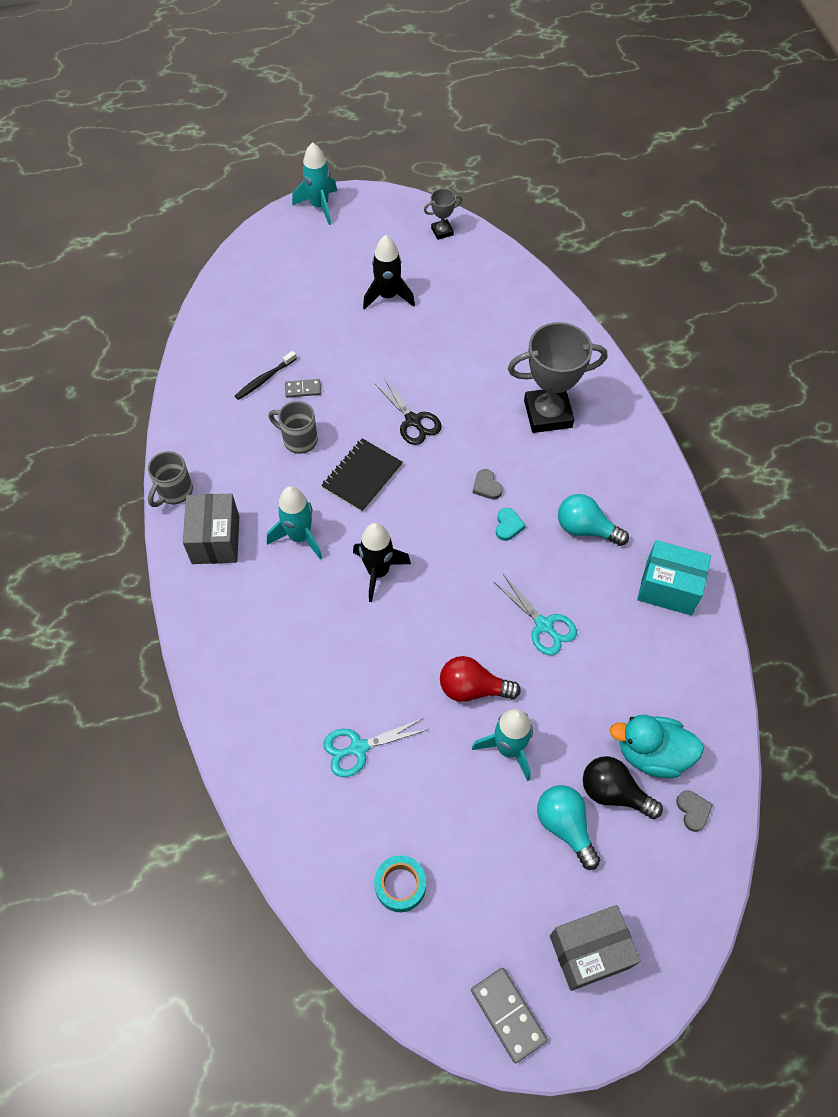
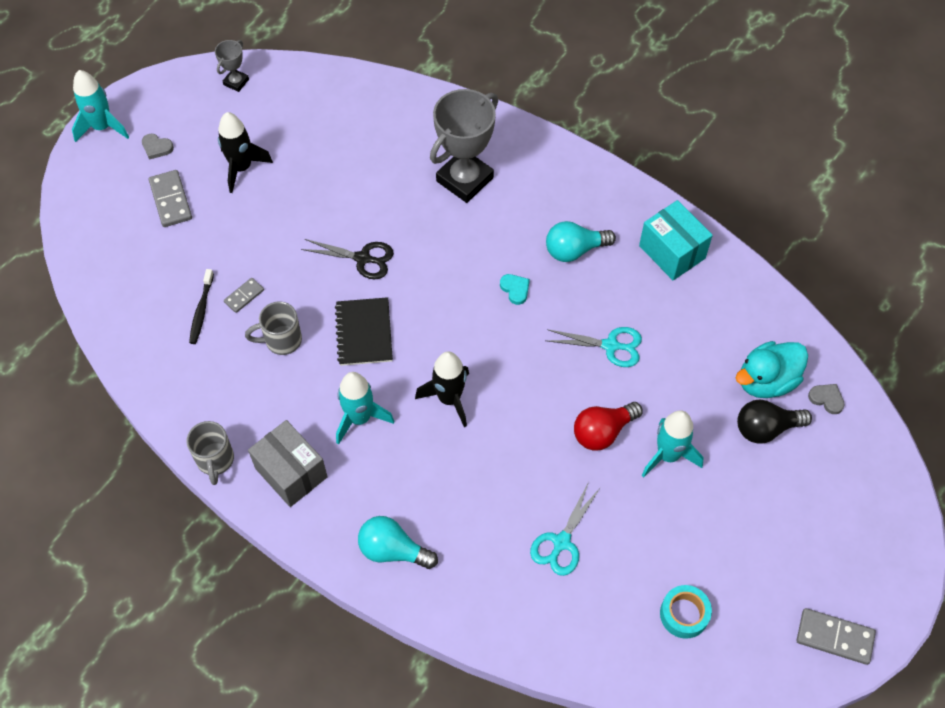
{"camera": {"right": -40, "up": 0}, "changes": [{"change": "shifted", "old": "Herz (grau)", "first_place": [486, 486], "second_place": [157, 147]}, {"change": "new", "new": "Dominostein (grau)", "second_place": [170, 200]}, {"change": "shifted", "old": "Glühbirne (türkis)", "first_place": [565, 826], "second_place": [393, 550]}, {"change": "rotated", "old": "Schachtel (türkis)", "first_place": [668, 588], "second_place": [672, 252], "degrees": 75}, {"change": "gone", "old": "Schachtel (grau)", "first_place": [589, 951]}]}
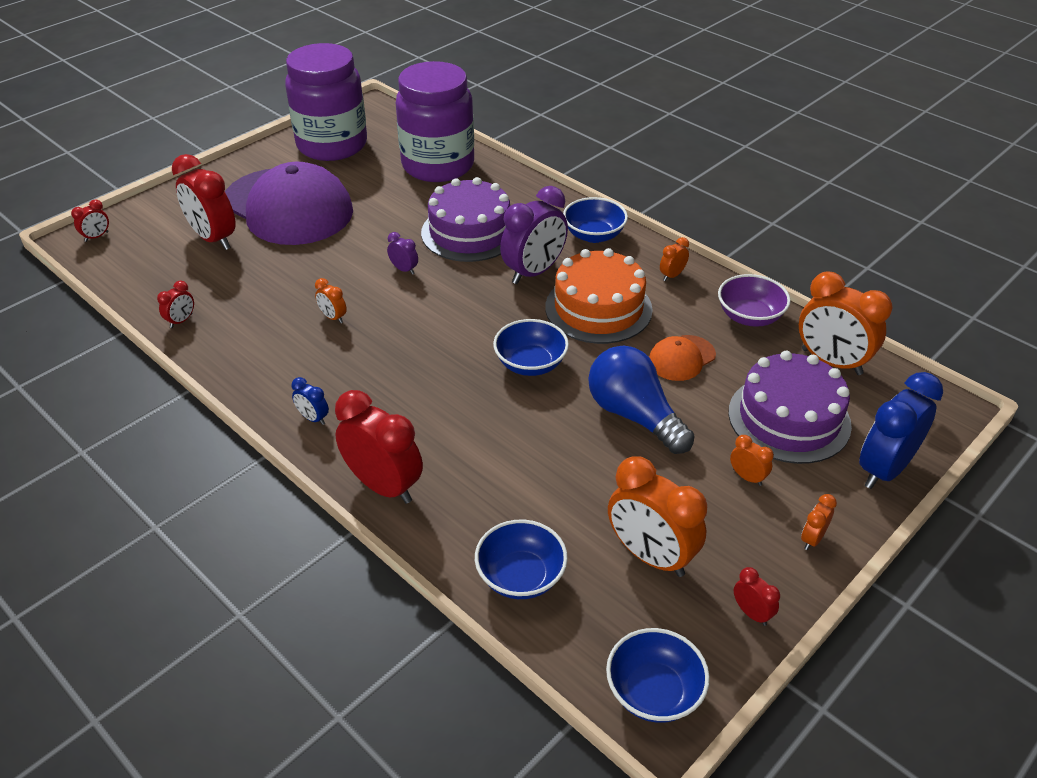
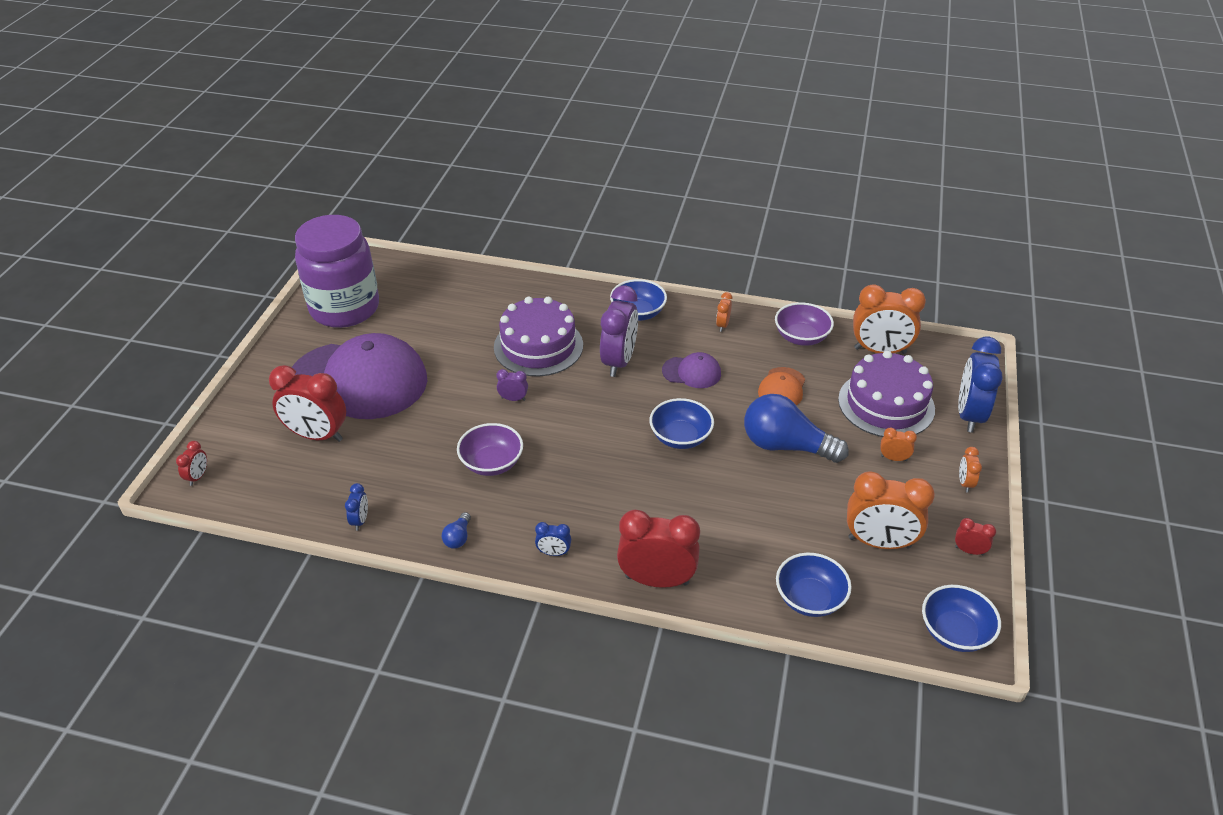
{"camera": {"right": -30, "up": 0}, "changes": [{"change": "repainted", "old": "Wecker (rot)", "new": "Wecker (blau)", "first_place": [181, 321], "second_place": [360, 520]}, {"change": "new", "new": "Glühbirne (blau)", "second_place": [458, 537]}, {"change": "swapped", "old": "Wecker (orange)", "new": "Schüssel (lila)", "first_place": [333, 317], "second_place": [492, 463]}, {"change": "swapped", "old": "Kuchen (orange)", "new": "Kappe (lila)", "first_place": [598, 308], "second_place": [692, 372]}, {"change": "gone", "old": "Einmachglas (lila)", "first_place": [438, 165]}]}
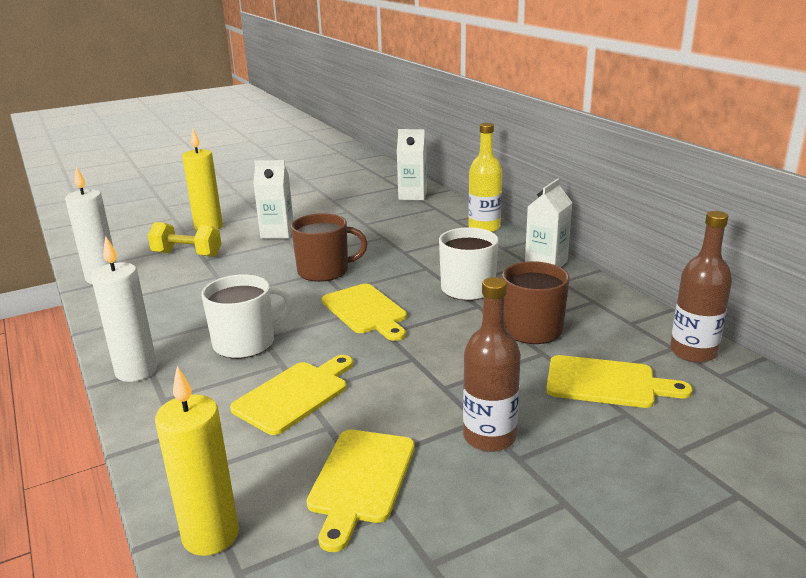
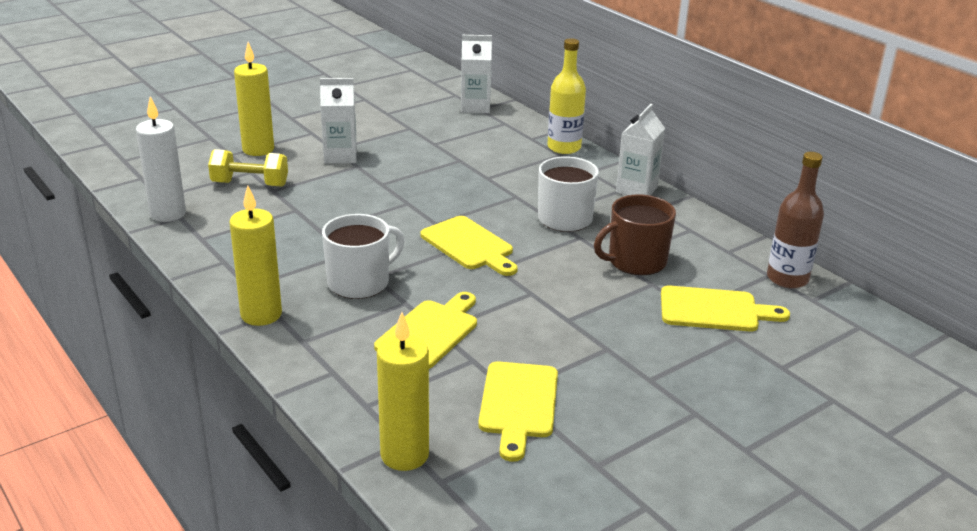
{"camera": {"right": -10, "up": 5}, "changes": [{"change": "repainted", "old": "Kerze (weiß)", "new": "Kerze (gelb)", "first_place": [136, 371], "second_place": [261, 315]}, {"change": "gone", "old": "Tasse (braun)", "first_place": [324, 271]}, {"change": "gone", "old": "Flasche (braun)", "first_place": [489, 437]}]}
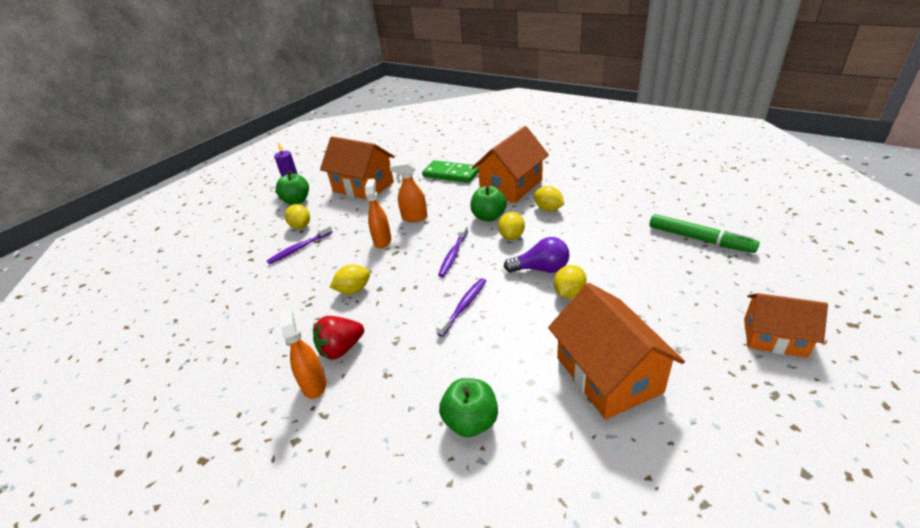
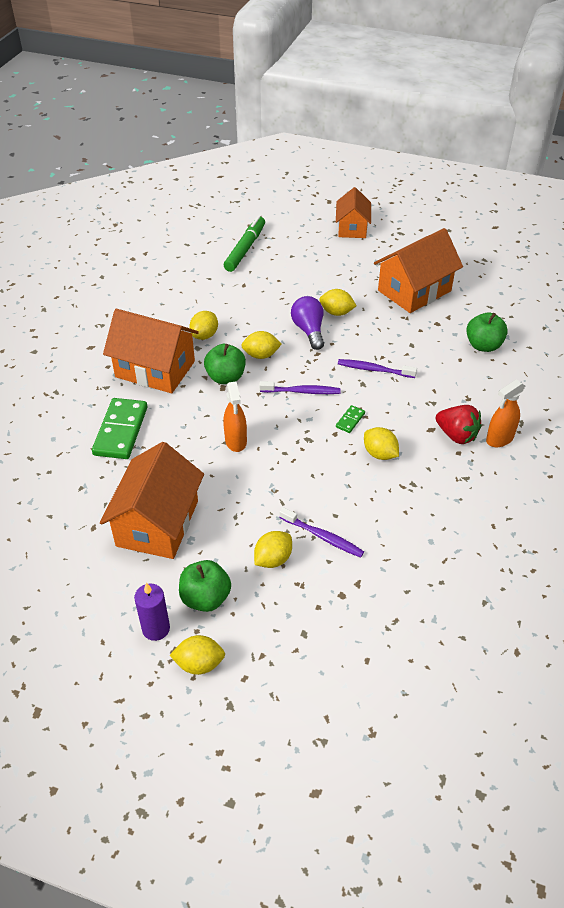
{"camera": {"right": -110, "up": 10}, "changes": [{"change": "new", "new": "Zitrone (gelb)", "second_place": [199, 664]}, {"change": "new", "new": "Dominostein (grün)", "second_place": [350, 420]}, {"change": "gone", "old": "Sprühflasche (orange)", "first_place": [382, 241]}]}
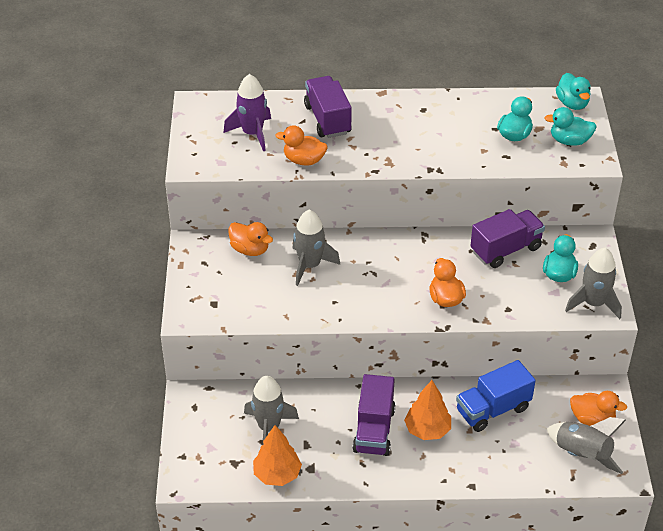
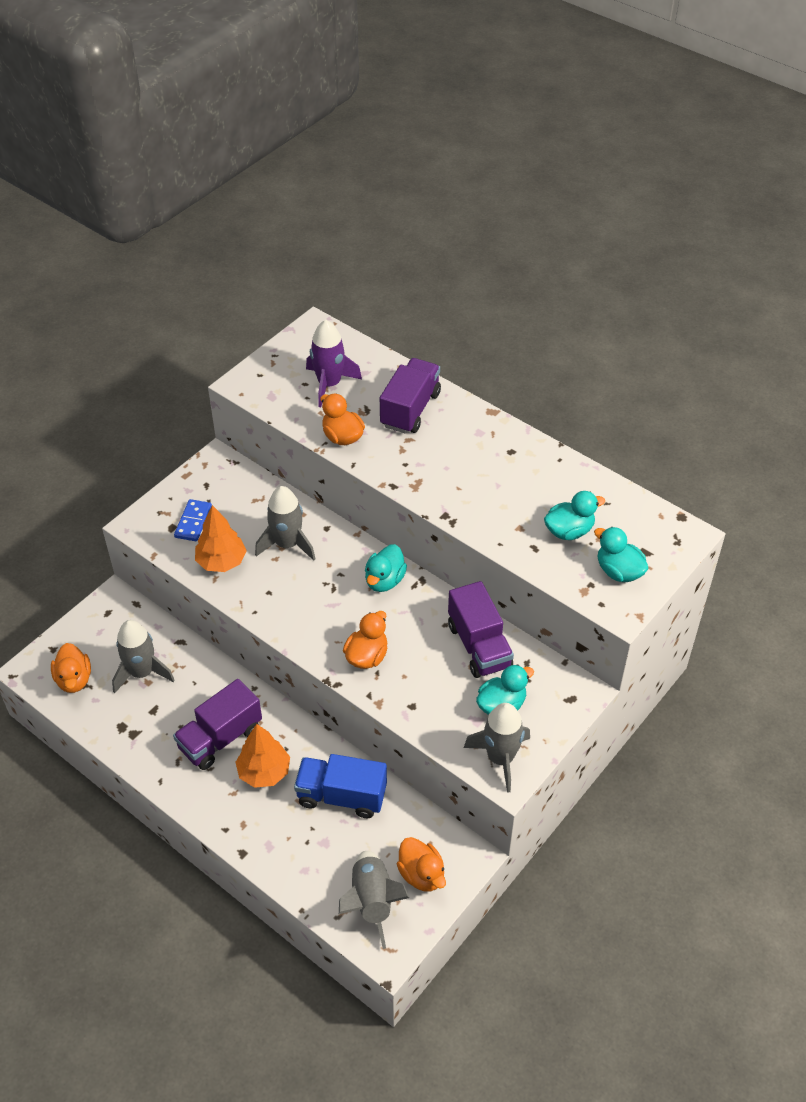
{"camera": {"right": 40, "up": 5}, "changes": [{"change": "shifted", "old": "Ente (orange)", "first_place": [250, 249], "second_place": [74, 679]}, {"change": "new", "new": "Dominostein (blau)", "second_place": [193, 522]}, {"change": "shifted", "old": "Baum (orange)", "first_place": [277, 474], "second_place": [221, 562]}, {"change": "shifted", "old": "Ente (türkis)", "first_place": [572, 103], "second_place": [384, 580]}, {"change": "rotated", "old": "Lastwagen (lila)", "first_place": [505, 250], "second_place": [479, 646], "degrees": 60}]}
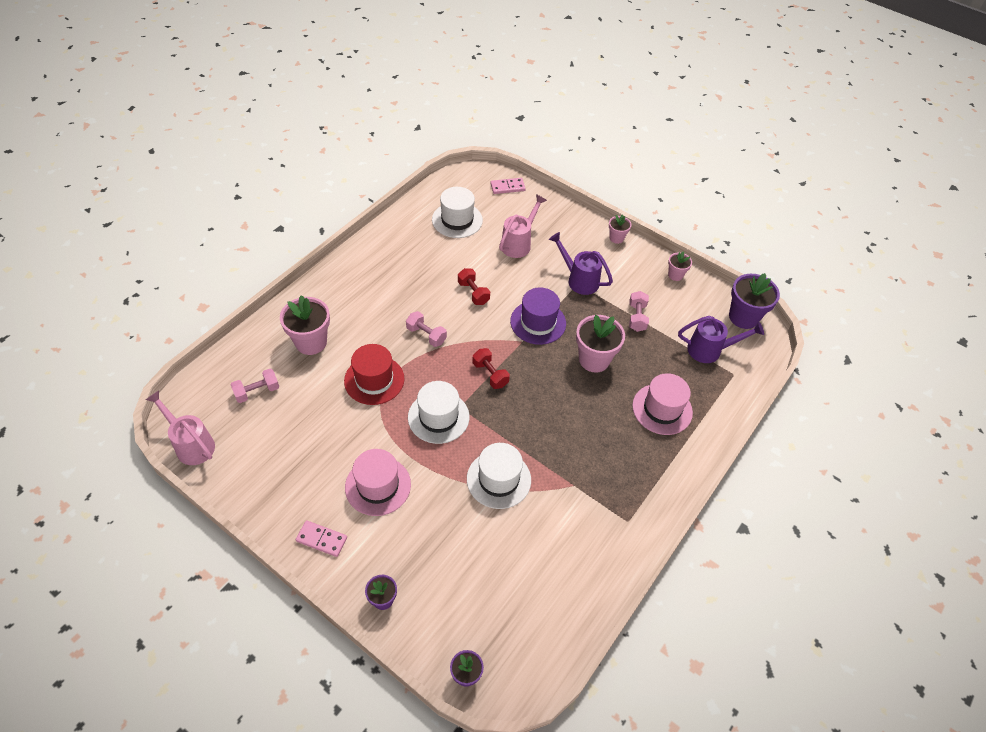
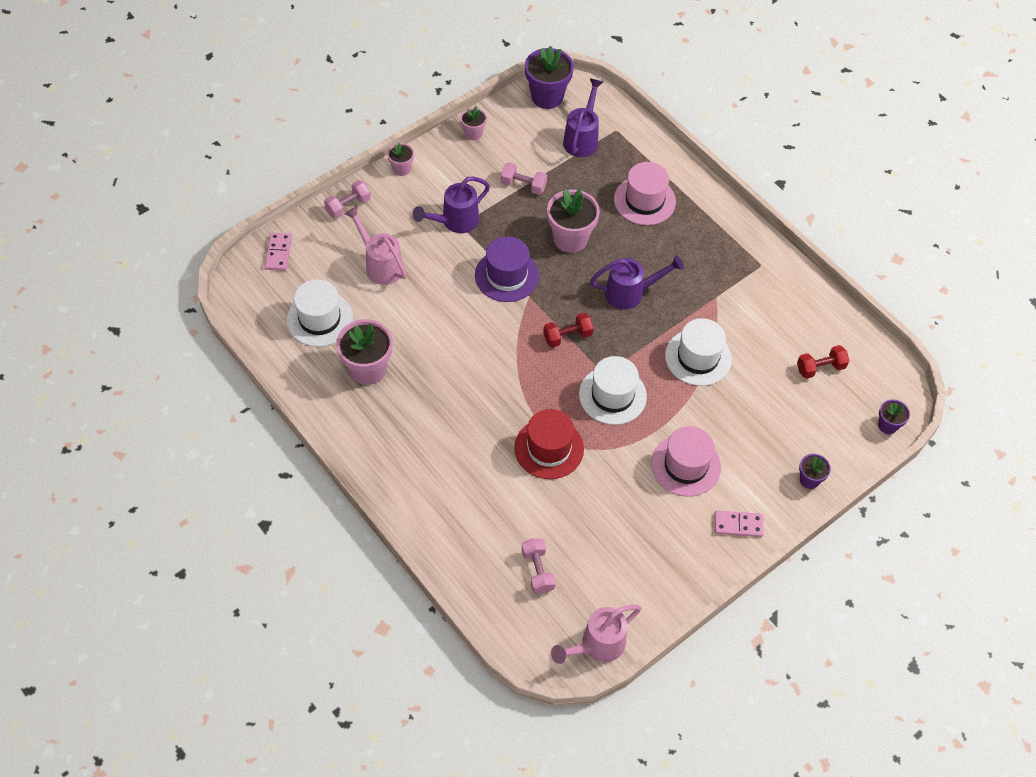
{"camera": {"right": -75, "up": 5}, "changes": [{"change": "shifted", "old": "Hantel (rosa)", "first_place": [426, 335], "second_place": [348, 206]}, {"change": "shifted", "old": "Blumentopf (rosa)", "first_place": [311, 342], "second_place": [368, 369]}, {"change": "new", "new": "Gießkanne (lila)", "second_place": [630, 293]}, {"change": "rotated", "old": "Dominostein (rosa)", "first_place": [322, 539], "second_place": [738, 525], "degrees": 60}, {"change": "shifted", "old": "Hantel (rot)", "first_place": [473, 293], "second_place": [820, 368]}]}
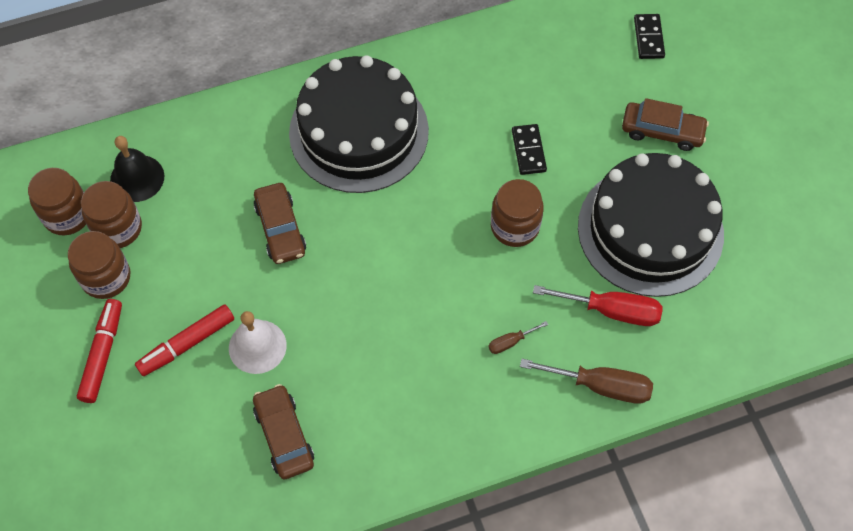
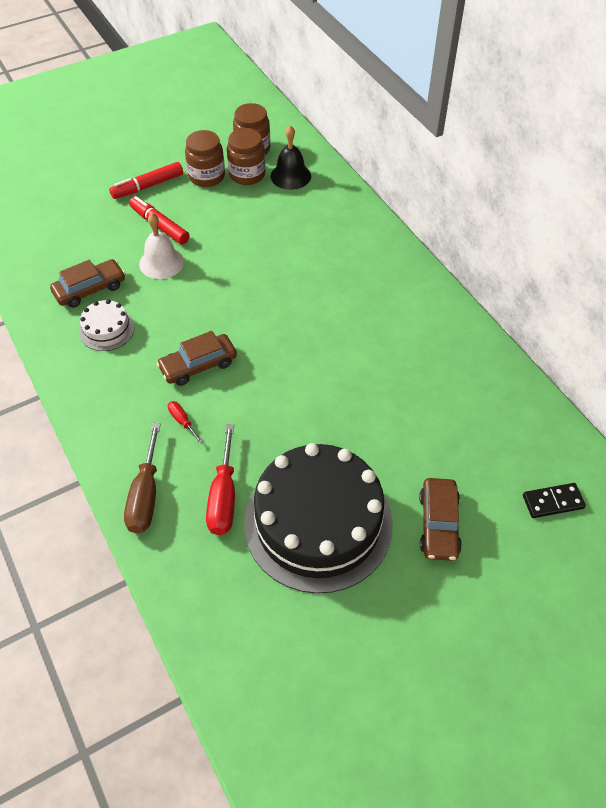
{"camera": {"right": 80, "up": -10}, "changes": [{"change": "new", "new": "Kuchen (weiß)", "second_place": [107, 329]}, {"change": "rotated", "old": "Filzstift (rot)", "first_place": [102, 354], "second_place": [147, 186], "degrees": 150}, {"change": "shifted", "old": "Auto (braun)", "first_place": [280, 229], "second_place": [198, 365]}, {"change": "repainted", "old": "Schraubenzieher (braun)", "new": "Schraubenzieher (rot)", "first_place": [510, 342], "second_place": [182, 421]}, {"change": "gone", "old": "Kuchen (schwarz)", "first_place": [359, 132]}, {"change": "gone", "old": "Einmachglas (braun)", "first_place": [515, 226]}, {"change": "gone", "old": "Dominostein (schwarz)", "first_place": [528, 151]}]}
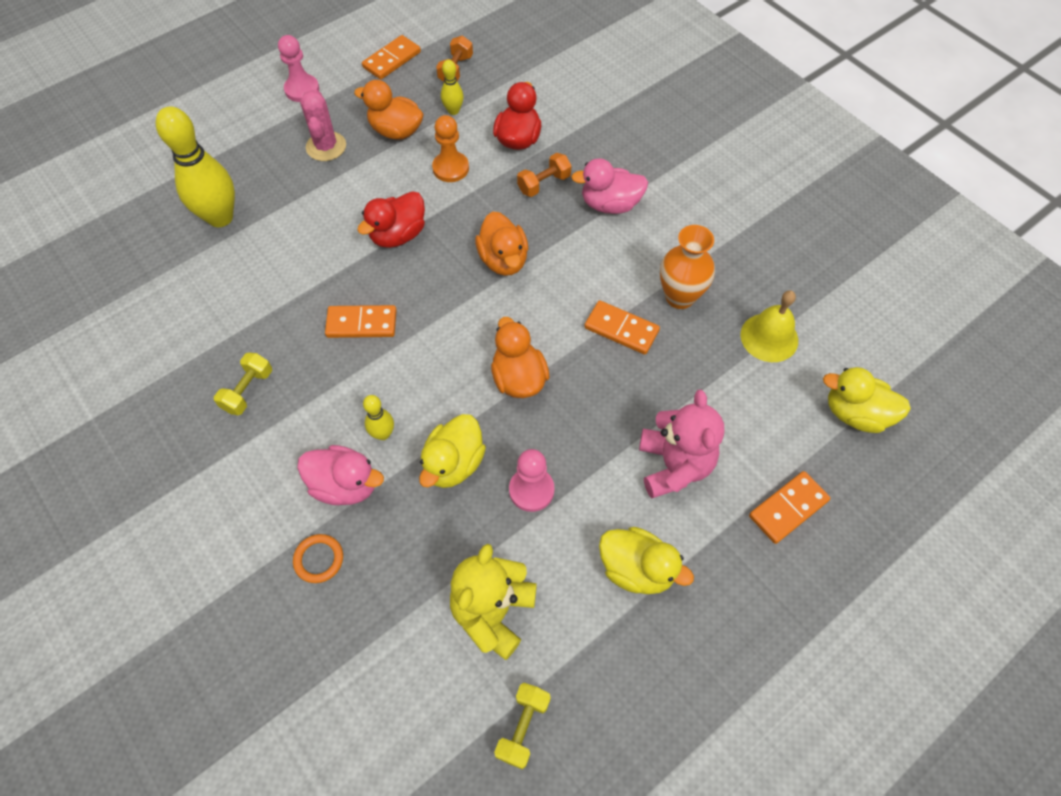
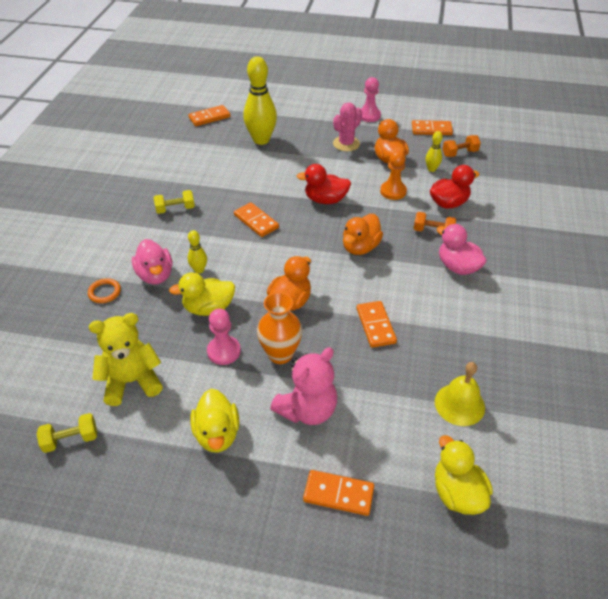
{"camera": {"right": 50, "up": -15}, "changes": [{"change": "new", "new": "Dominostein (orange)", "second_place": [209, 117]}, {"change": "shifted", "old": "Vase (orange)", "first_place": [679, 297], "second_place": [280, 354]}]}
